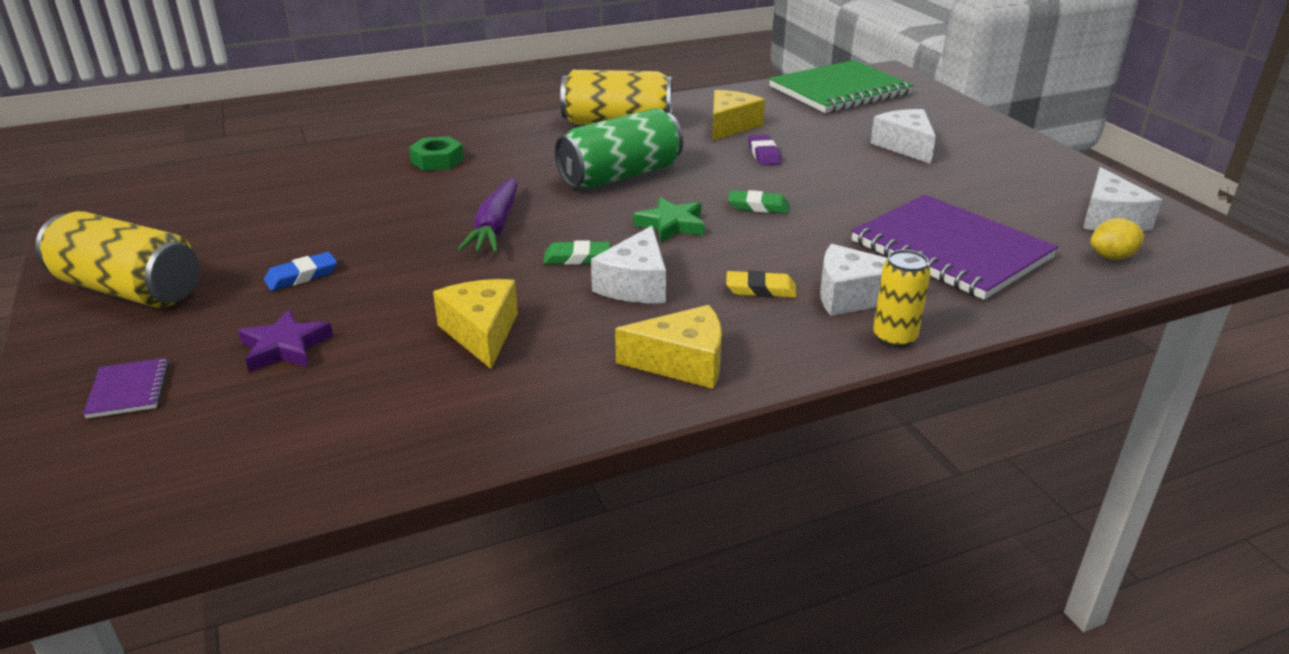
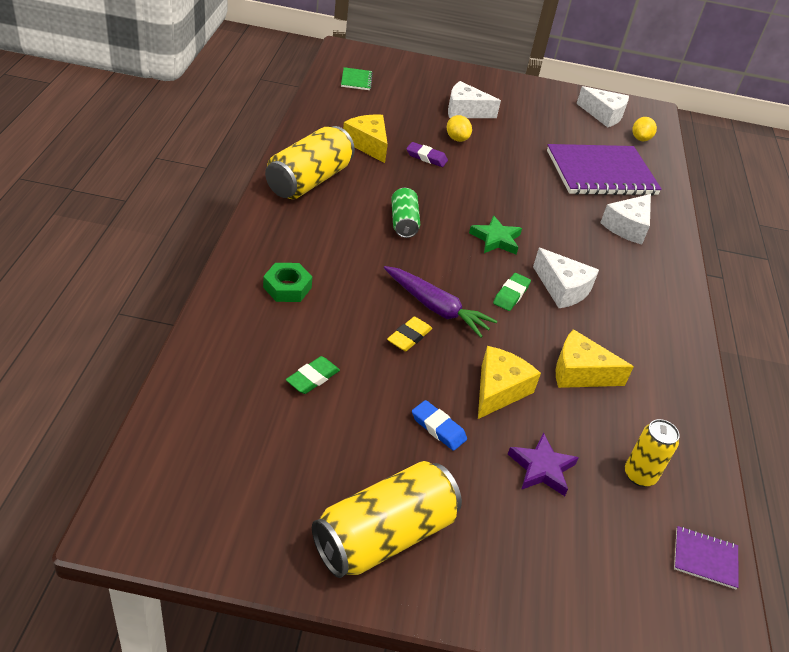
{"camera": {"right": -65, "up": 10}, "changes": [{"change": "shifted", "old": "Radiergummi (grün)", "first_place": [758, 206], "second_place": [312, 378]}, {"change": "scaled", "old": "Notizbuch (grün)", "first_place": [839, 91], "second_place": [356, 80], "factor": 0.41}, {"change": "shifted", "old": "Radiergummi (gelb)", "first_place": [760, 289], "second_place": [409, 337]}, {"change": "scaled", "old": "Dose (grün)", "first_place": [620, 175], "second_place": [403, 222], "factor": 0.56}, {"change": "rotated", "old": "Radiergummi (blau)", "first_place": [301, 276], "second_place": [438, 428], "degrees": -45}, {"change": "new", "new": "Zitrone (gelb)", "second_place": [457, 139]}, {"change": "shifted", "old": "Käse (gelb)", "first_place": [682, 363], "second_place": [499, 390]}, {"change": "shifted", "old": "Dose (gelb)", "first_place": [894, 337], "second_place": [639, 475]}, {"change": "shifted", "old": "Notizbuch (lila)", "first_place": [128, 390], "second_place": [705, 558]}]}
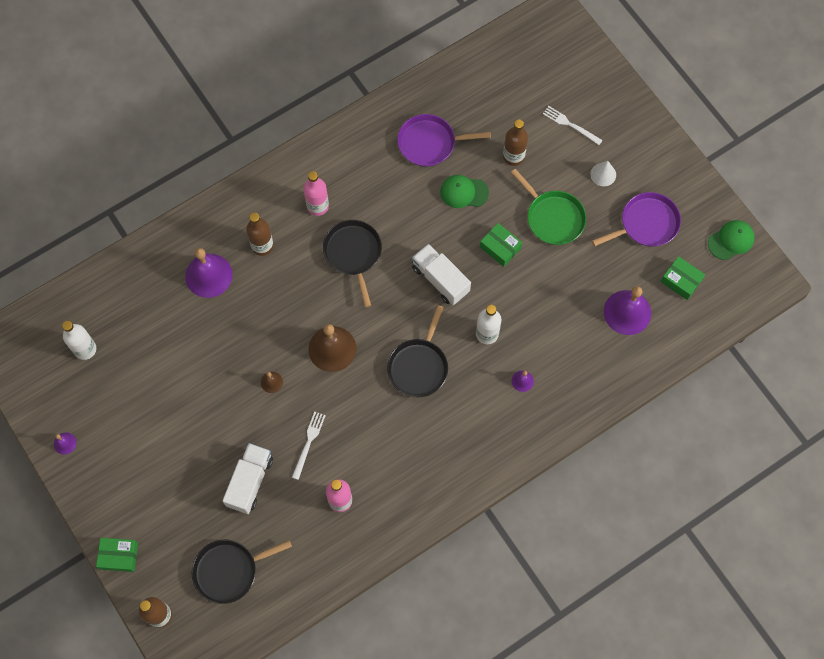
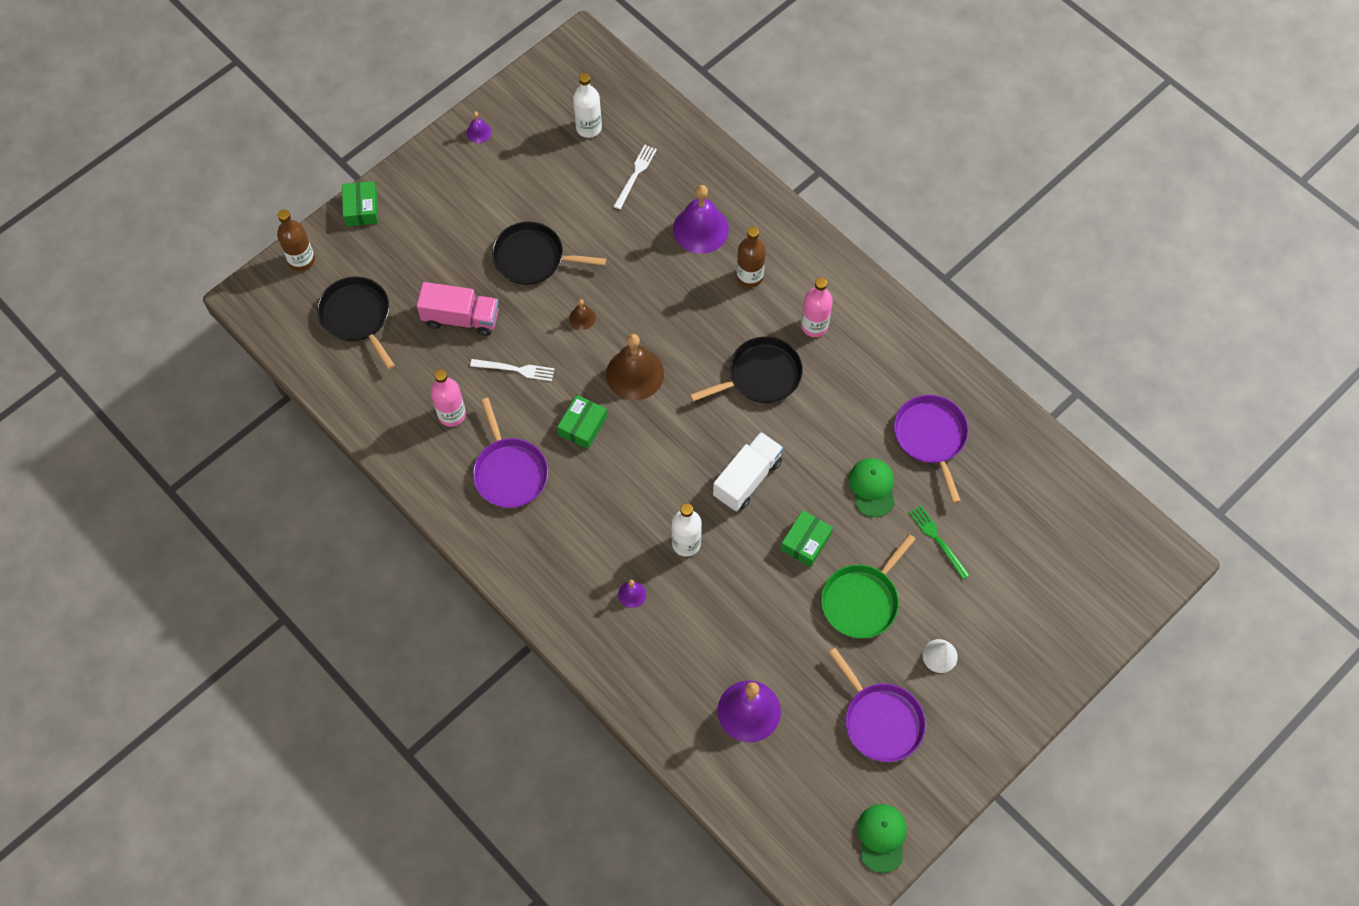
{"camera": {"right": 80, "up": -5}, "changes": [{"change": "repainted", "old": "Lastwagen (weiß)", "new": "Lastwagen (rosa)", "first_place": [250, 482], "second_place": [461, 318]}, {"change": "new", "new": "Pfanne (lila)", "second_place": [509, 472]}, {"change": "shifted", "old": "Pfanne (schwarz)", "first_place": [419, 366], "second_place": [533, 258]}, {"change": "shifted", "old": "Schachtel (grün)", "first_place": [681, 281], "second_place": [582, 426]}, {"change": "shifted", "old": "Gabel (weiß)", "first_place": [570, 125], "second_place": [635, 175]}, {"change": "rotated", "old": "Kappe (grün)", "first_place": [731, 240], "second_place": [881, 837], "degrees": -135}, {"change": "swapped", "old": "Flasche (braun)", "new": "Gabel (grün)", "first_place": [513, 156], "second_place": [937, 540]}]}
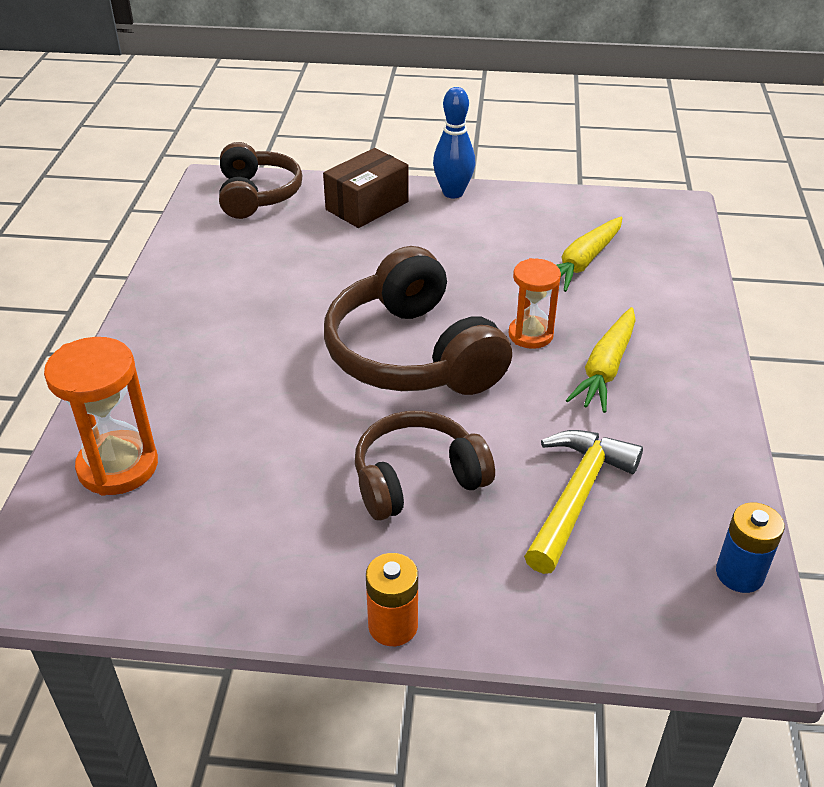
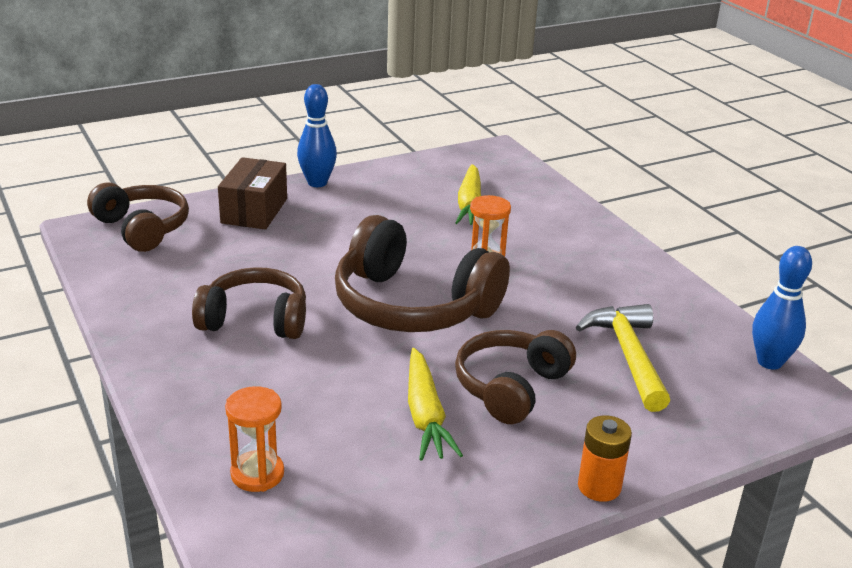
{"camera": {"right": -35, "up": -10}, "changes": [{"change": "new", "new": "Kopfhörer (braun)", "second_place": [255, 320]}, {"change": "scaled", "old": "Sanduhr (orange)", "first_place": [118, 466], "second_place": [257, 474], "factor": 0.65}, {"change": "shifted", "old": "Karotte (gelb)", "first_place": [605, 369], "second_place": [425, 415]}, {"change": "swapped", "old": "Batterie (blau)", "new": "Bowlingkegel (blau)", "first_place": [739, 574], "second_place": [769, 362]}]}
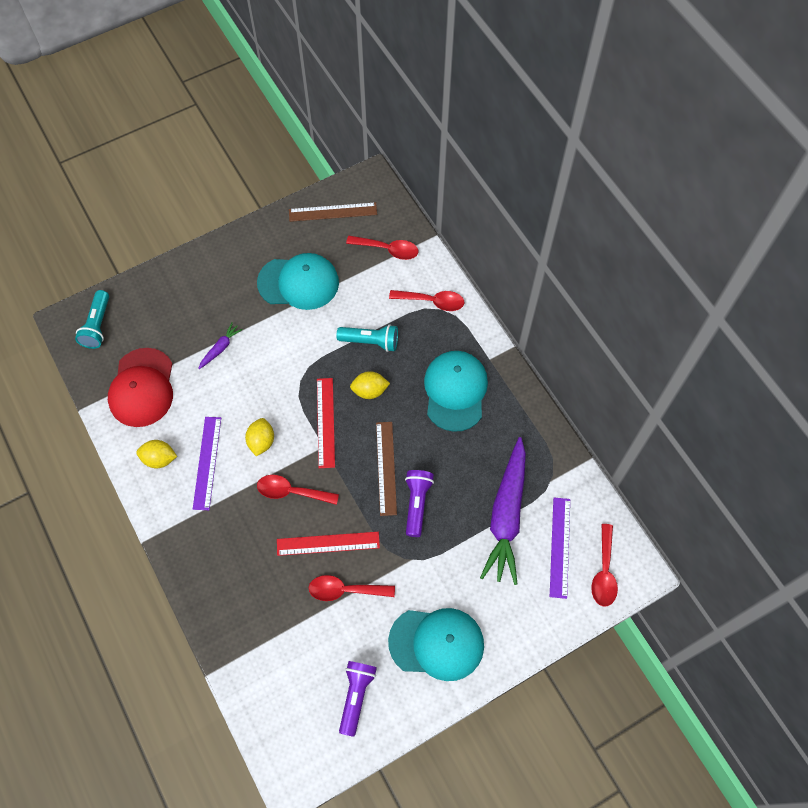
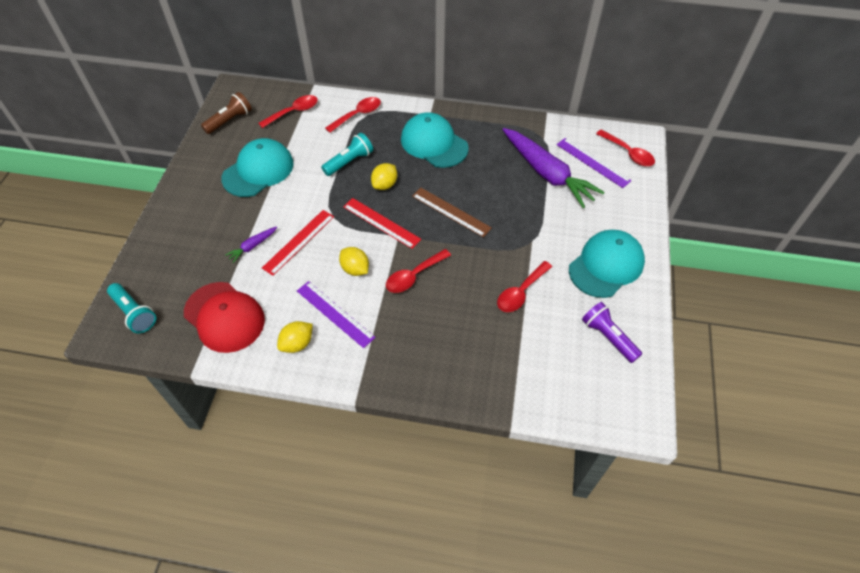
{"camera": {"right": -50, "up": -10}, "changes": [{"change": "swapped", "old": "Lineal (braun)", "new": "Taschenlampe (braun)", "first_place": [333, 212], "second_place": [229, 120]}, {"change": "rotated", "old": "Karotte (lila)", "first_place": [220, 348], "second_place": [252, 246], "degrees": -120}, {"change": "shifted", "old": "Lineal (rot)", "first_place": [328, 543], "second_place": [299, 242]}, {"change": "gone", "old": "Taschenlampe (lila)", "first_place": [417, 504]}]}
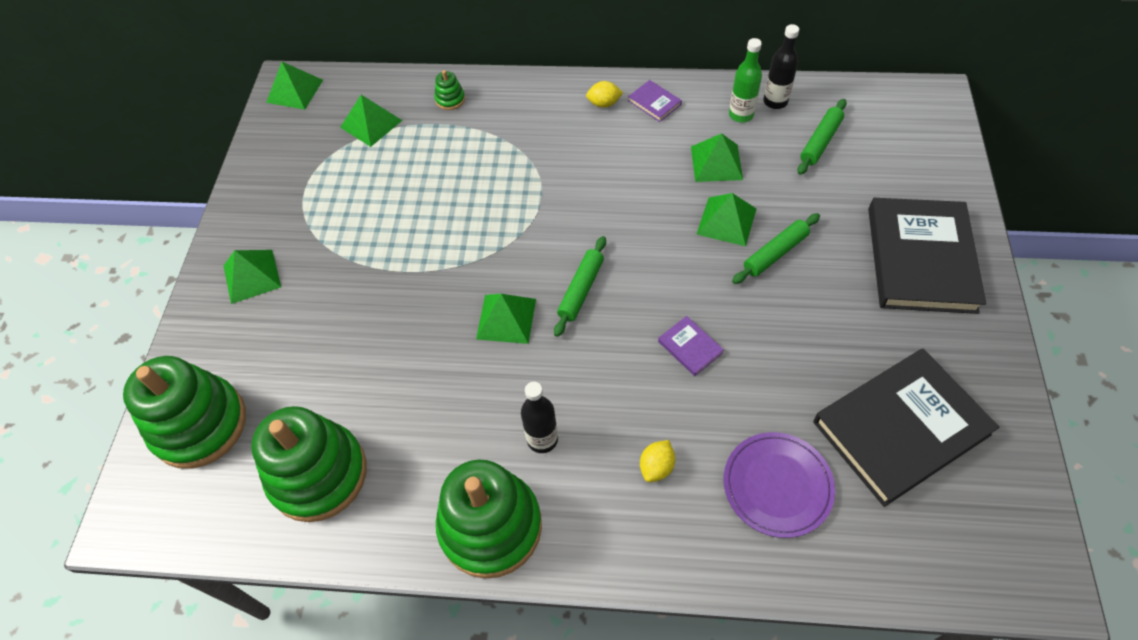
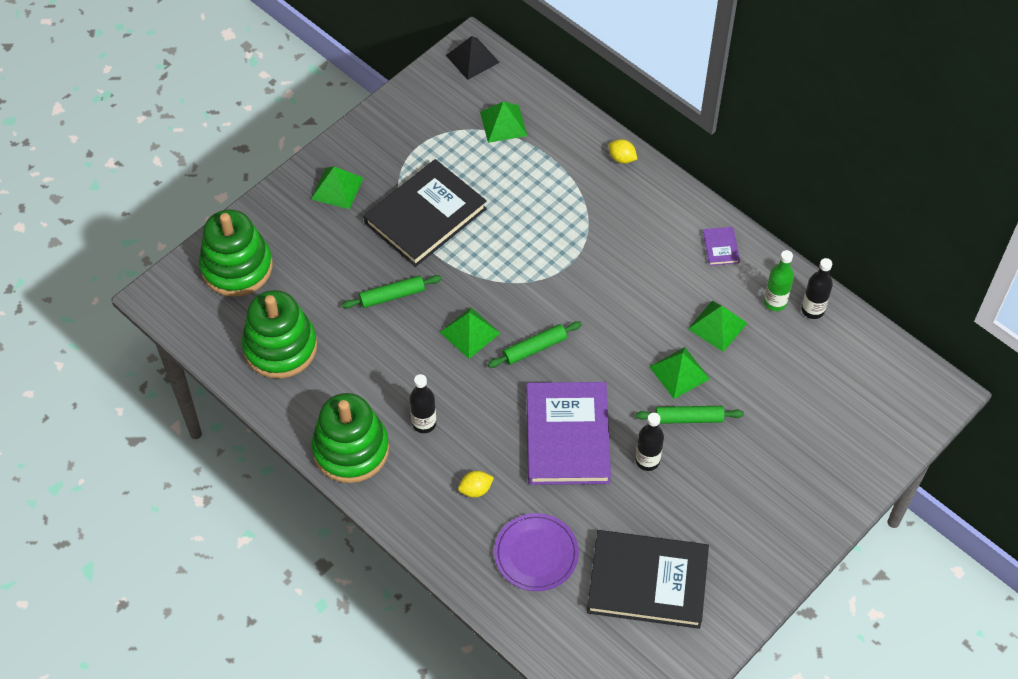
{"camera": {"right": 35, "up": 0}, "changes": [{"change": "shifted", "old": "Nudelholz (grün)", "first_place": [820, 141], "second_place": [392, 296]}, {"change": "shifted", "old": "Buch (schwarz)", "first_place": [921, 259], "second_place": [425, 216]}, {"change": "repainted", "old": "Pyramide (grün)", "new": "Pyramide (schwarz)", "first_place": [294, 91], "second_place": [472, 58]}, {"change": "scaled", "old": "Buch (lila)", "first_place": [690, 347], "second_place": [567, 436], "factor": 2.47}, {"change": "shifted", "old": "Zitrone (gelb)", "first_place": [604, 104], "second_place": [622, 158]}, {"change": "new", "new": "Flasche (schwarz)", "second_place": [647, 460]}, {"change": "gone", "old": "Stapelspielzeug (grün)", "first_place": [450, 99]}]}
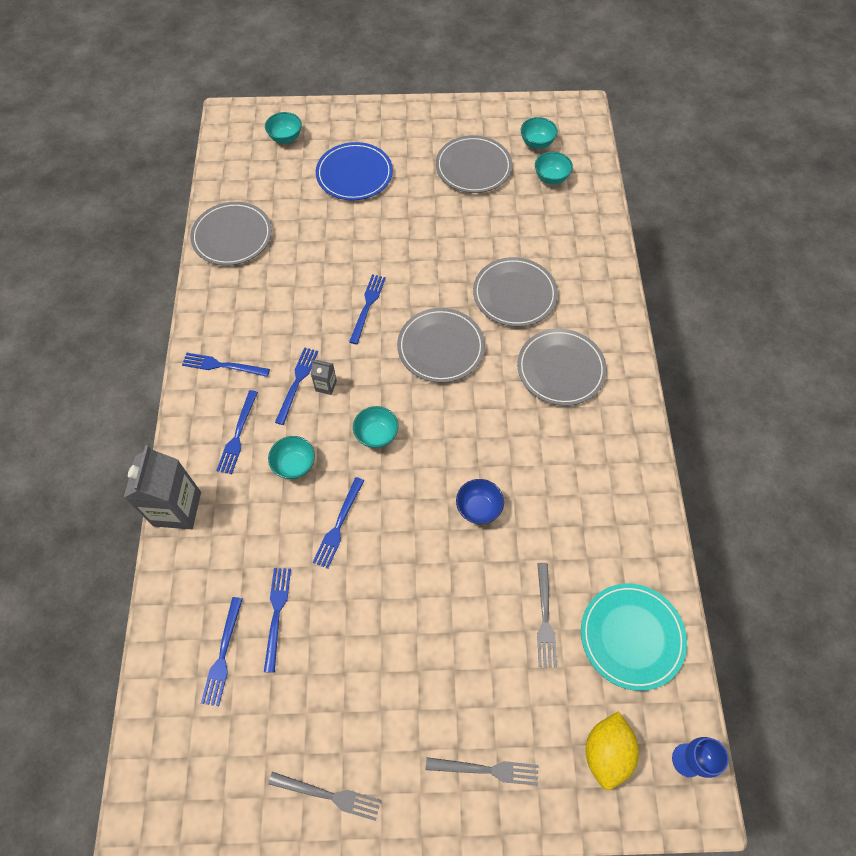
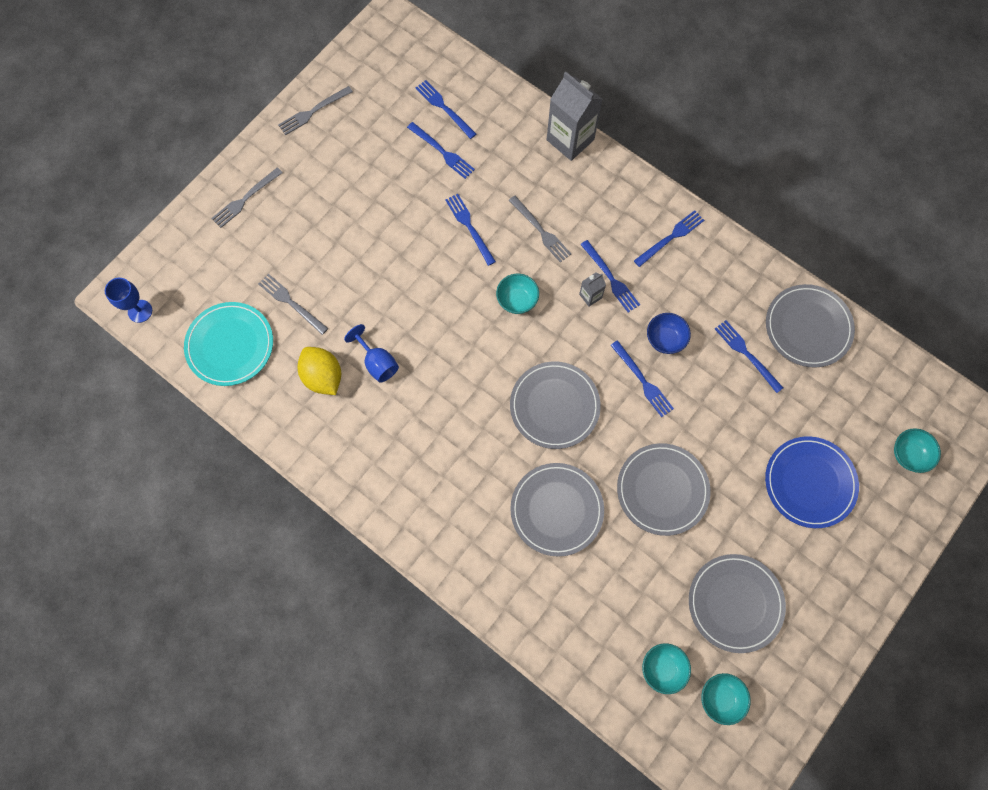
{"camera": {"right": 130, "up": 10}, "changes": [{"change": "shifted", "old": "Zitrone (gelb)", "first_place": [606, 752], "second_place": [323, 377]}, {"change": "new", "new": "Kelch (blau)", "second_place": [377, 363]}, {"change": "swapped", "old": "Schüssel (türkis)", "new": "Gabel (grau)", "first_place": [294, 465], "second_place": [540, 230]}, {"change": "shifted", "old": "Teller (grau)", "first_place": [560, 369], "second_place": [662, 490]}, {"change": "shifted", "old": "Schüssel (blau)", "first_place": [478, 508], "second_place": [665, 339]}, {"change": "shifted", "old": "Gabel (blau)", "first_place": [238, 434], "second_place": [747, 354]}]}
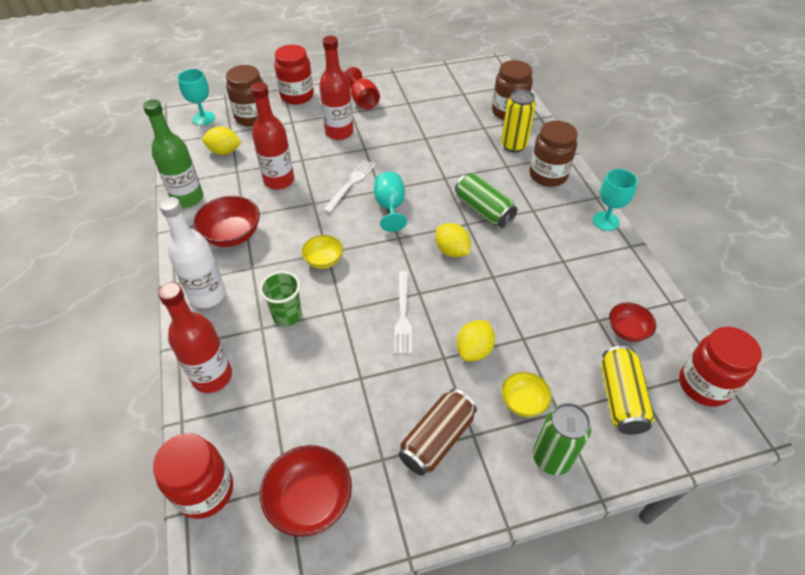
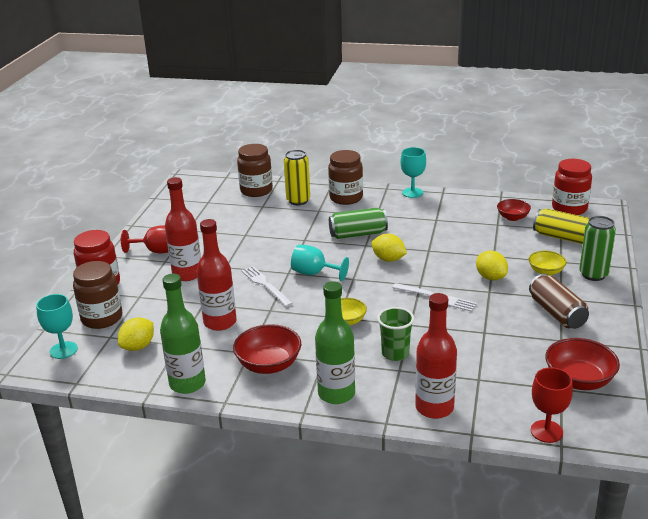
{"camera": {"right": -60, "up": -20}, "changes": [{"change": "repainted", "old": "Flasche (weiß)", "new": "Flasche (grün)", "first_place": [208, 295], "second_place": [336, 394]}, {"change": "rotated", "old": "Zitrone (gelb)", "first_place": [451, 251], "second_place": [388, 259], "degrees": 45}, {"change": "swapped", "old": "Einmachglas (rot)", "new": "Kelch (rot)", "first_place": [205, 490], "second_place": [546, 431]}]}
